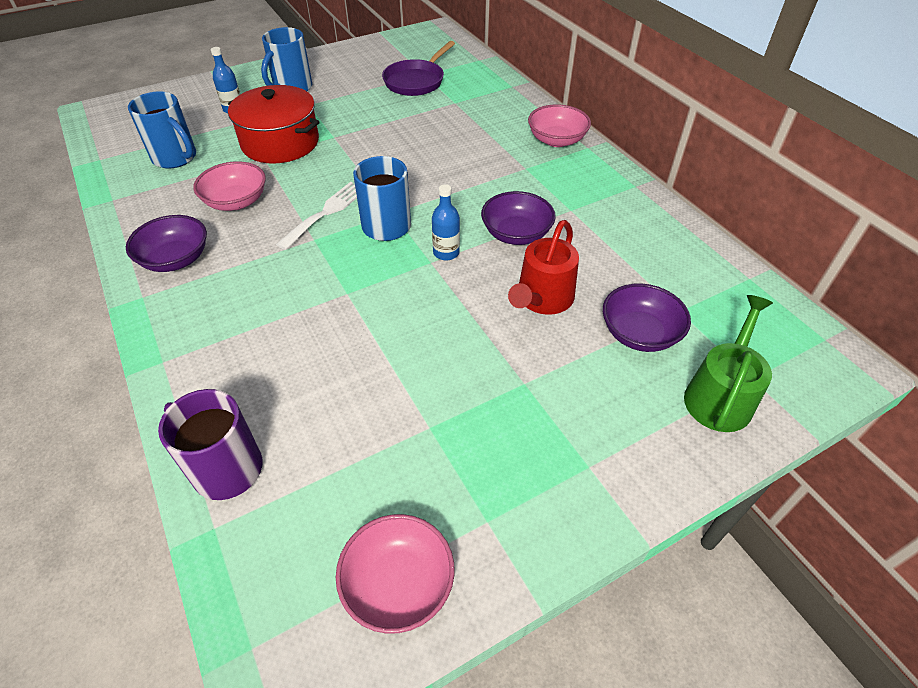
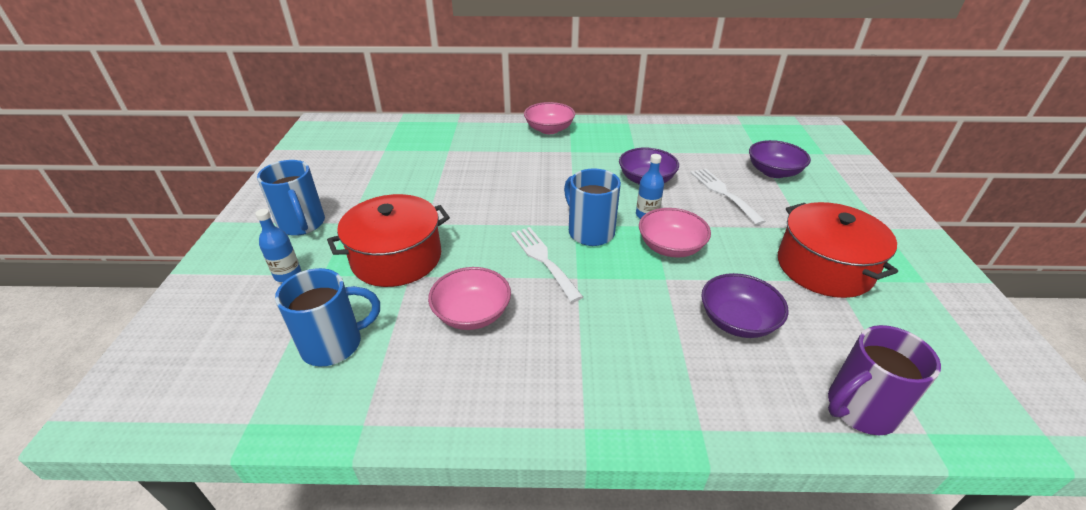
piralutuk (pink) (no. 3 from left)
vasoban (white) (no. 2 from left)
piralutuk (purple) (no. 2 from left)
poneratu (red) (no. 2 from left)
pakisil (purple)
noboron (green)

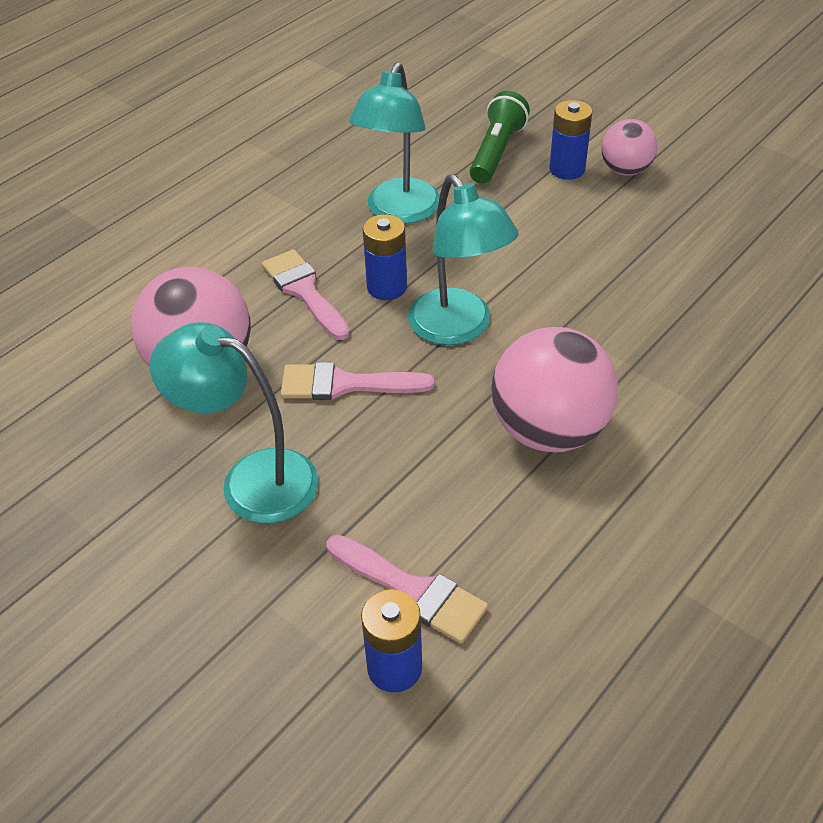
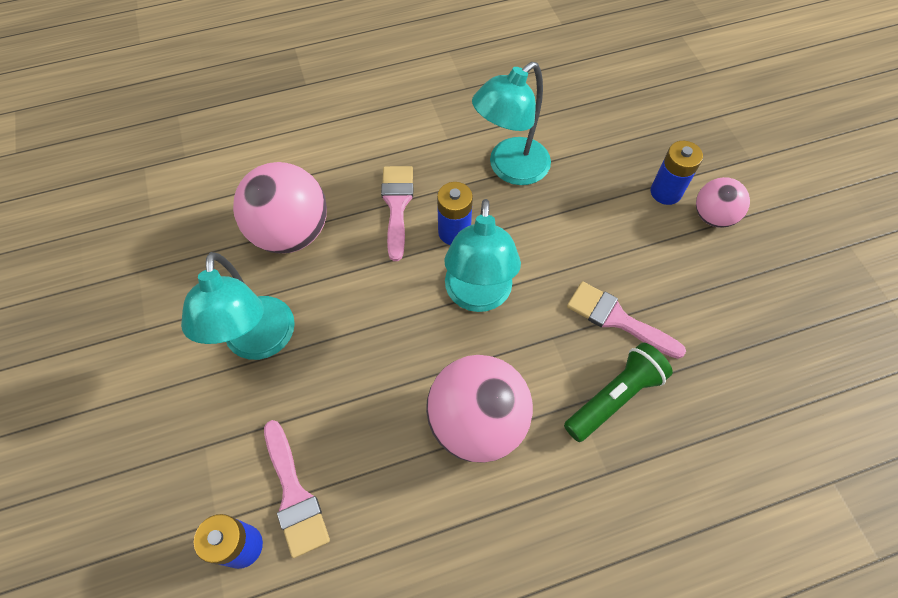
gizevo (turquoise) (no. 1 from left)
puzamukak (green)
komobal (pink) (no. 3 from left)

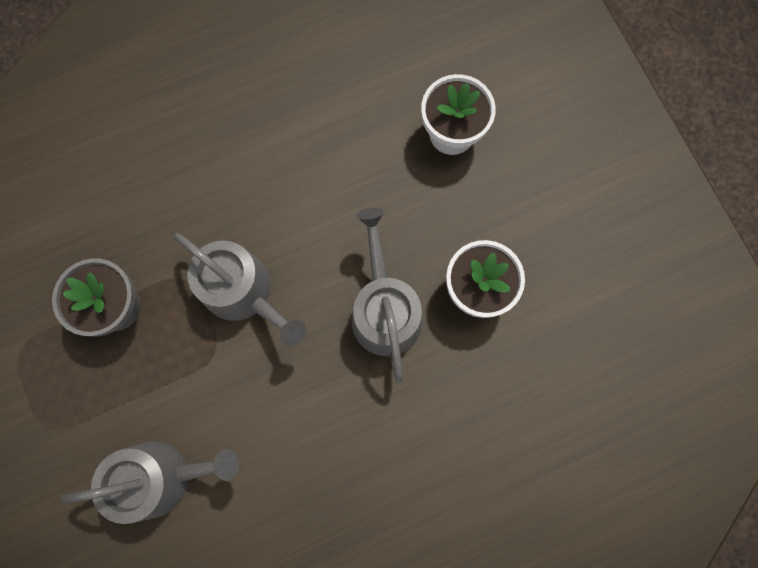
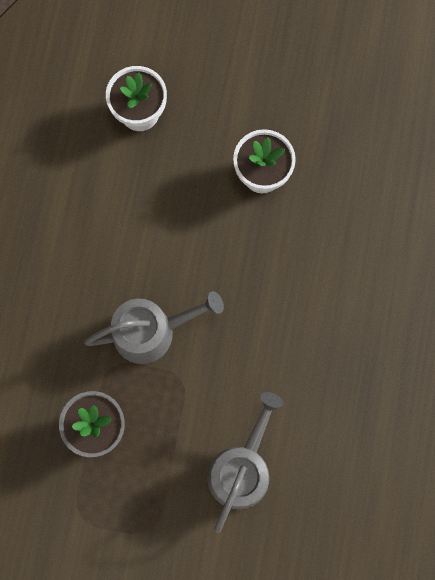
noboron (grey) (no. 3 from left in the first image)

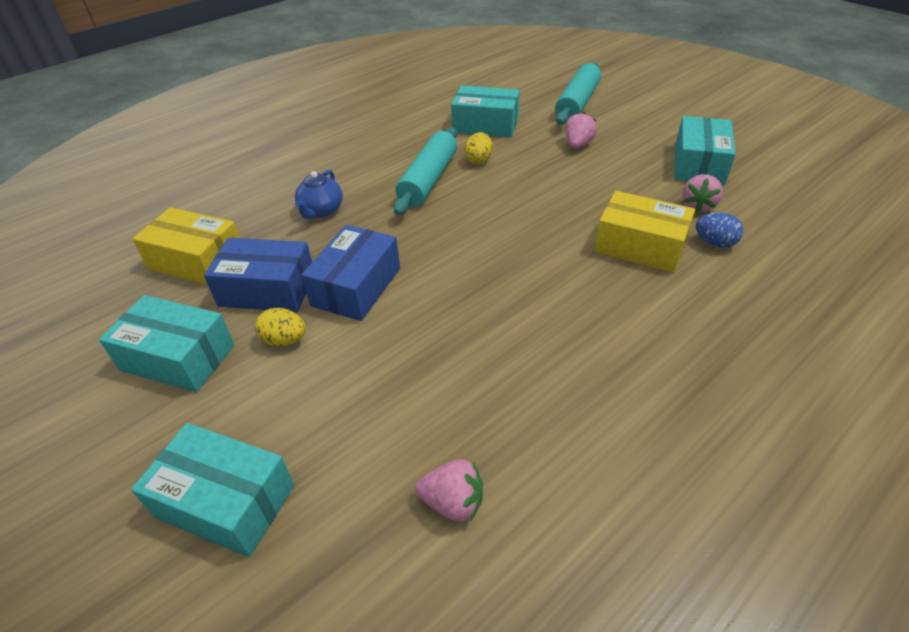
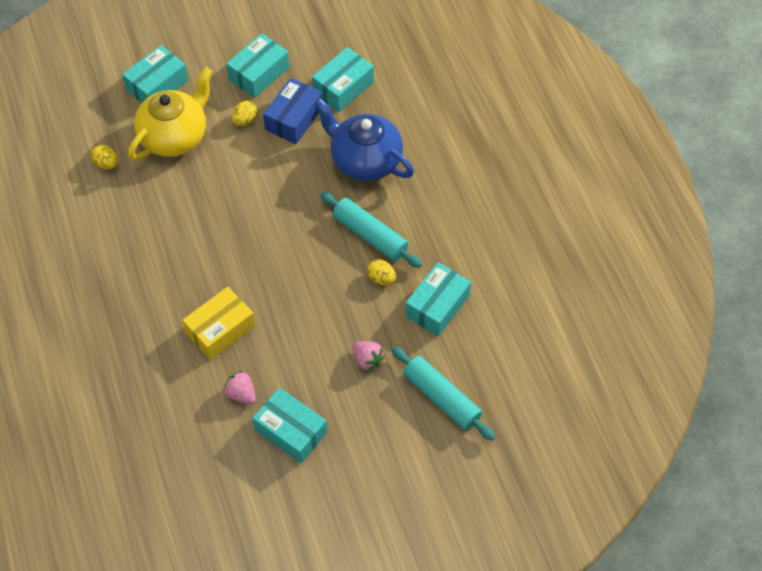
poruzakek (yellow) (no. 1 from left)
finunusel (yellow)
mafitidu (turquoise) (no. 4 from left)
finunusel (blue)
mafitidu (blue) (no. 2 from left in the first image)
poruzakek (blue)

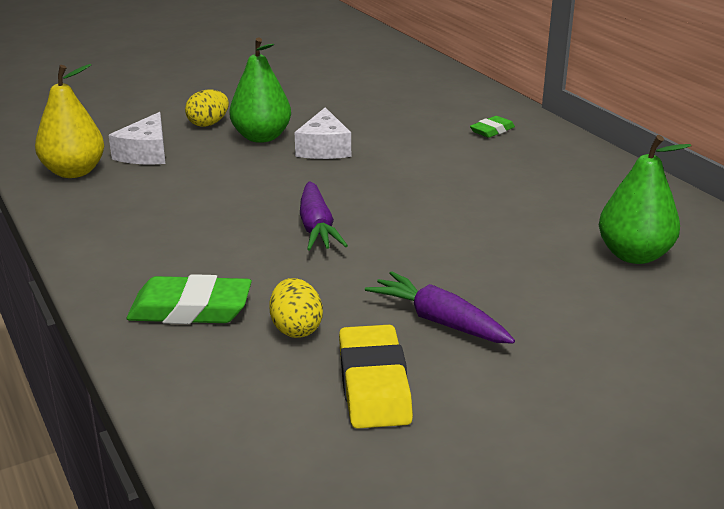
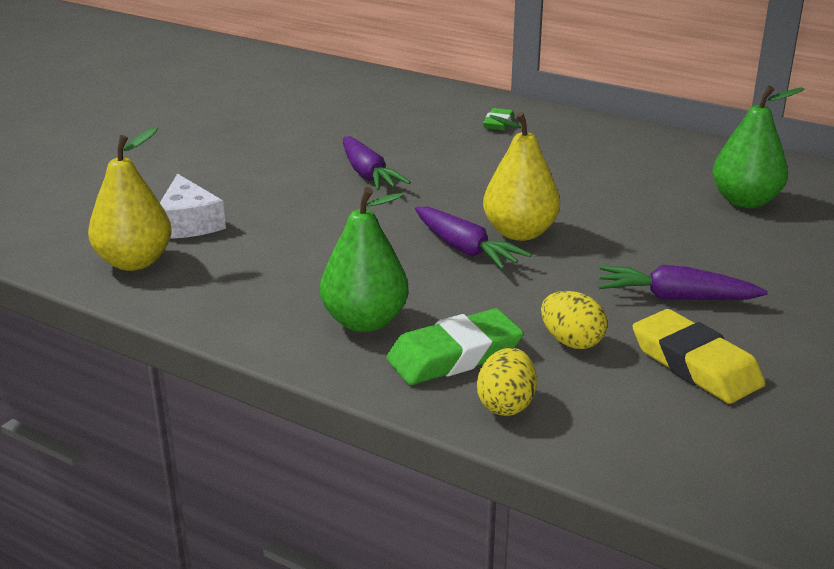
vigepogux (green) (no. 1 from left)
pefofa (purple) (no. 1 from left)
poruzakek (yellow) (no. 1 from left)
vigepogux (yellow) (no. 2 from left)

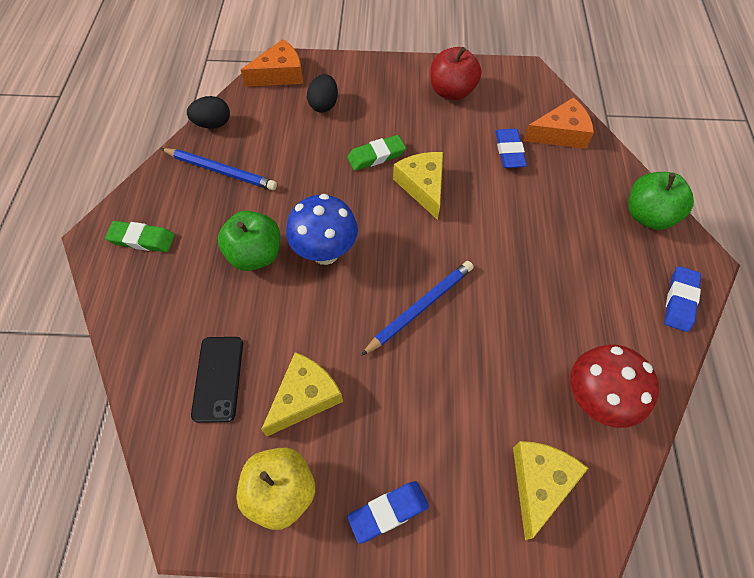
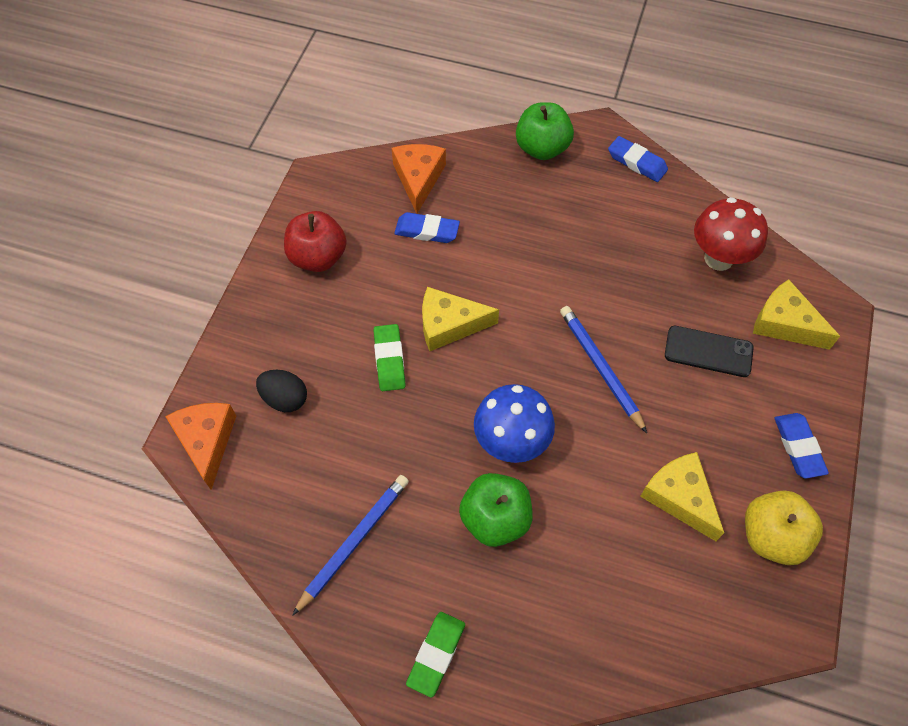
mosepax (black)
poruzakek (black) (no. 1 from left in the first image)

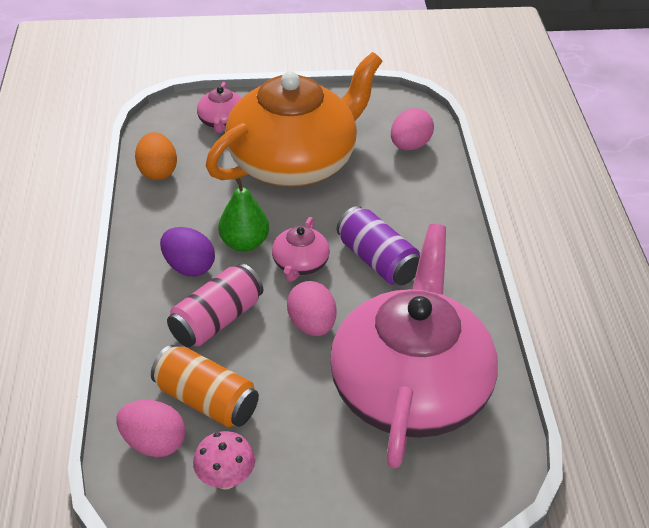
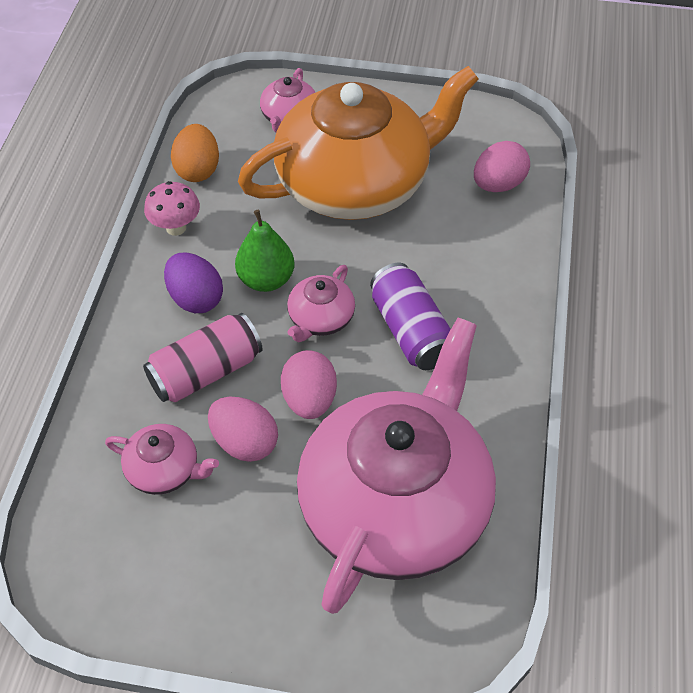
finunusel (pink) (no. 1 from left)
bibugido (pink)
poruzakek (pink) (no. 1 from left)

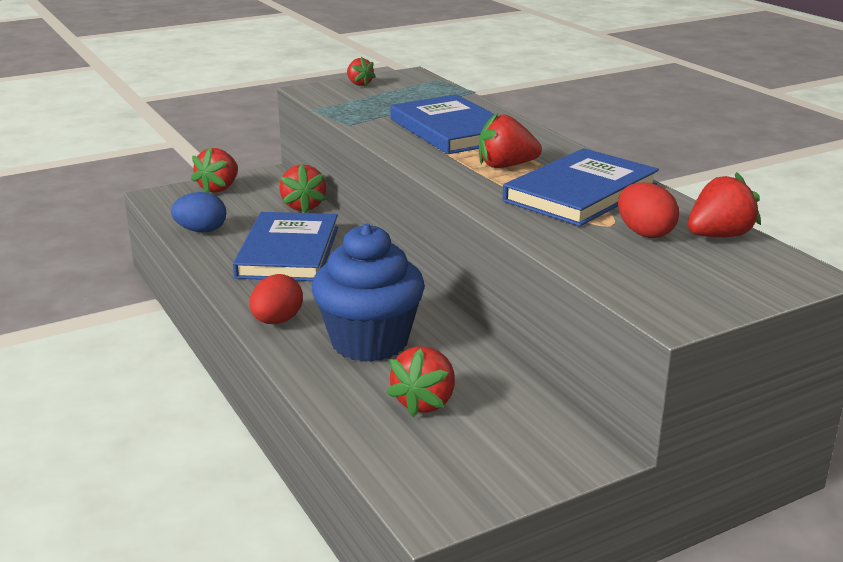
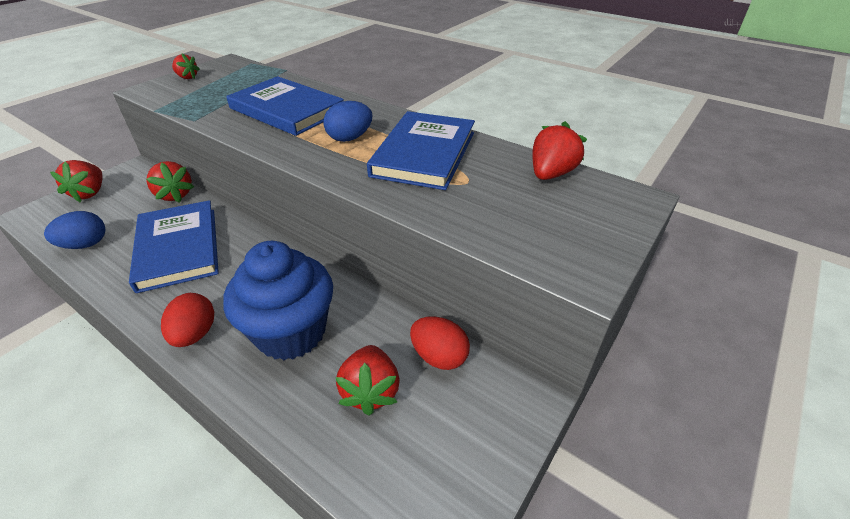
poruzakek (blue) (no. 2 from left)
poruzakek (red) (no. 2 from left)

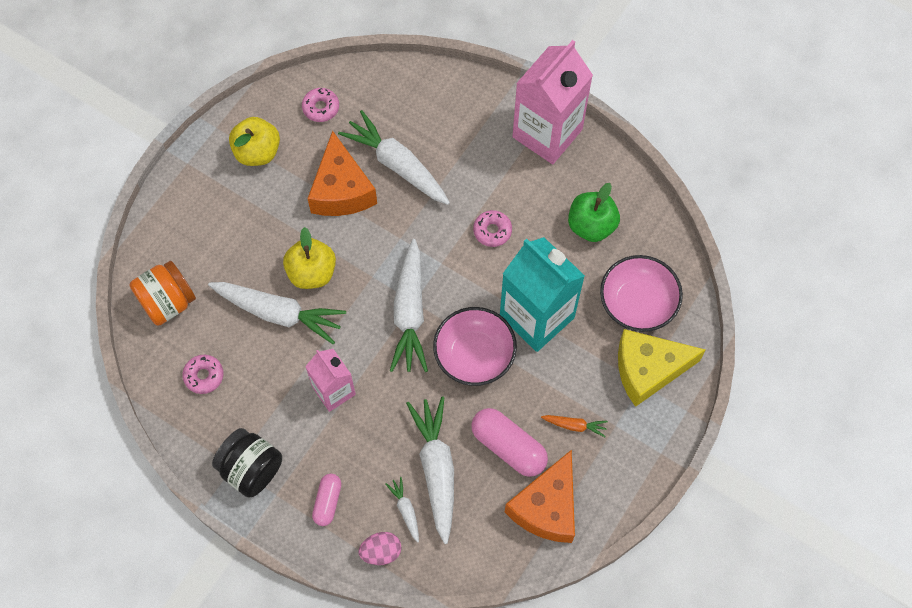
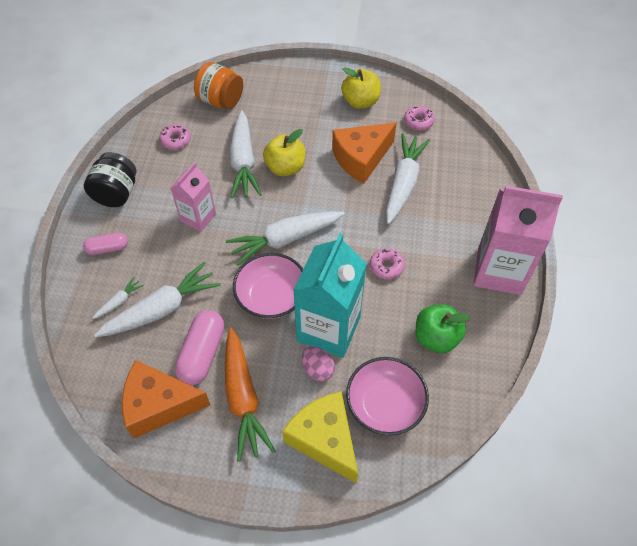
pefofa (orange)
poruzakek (pink)

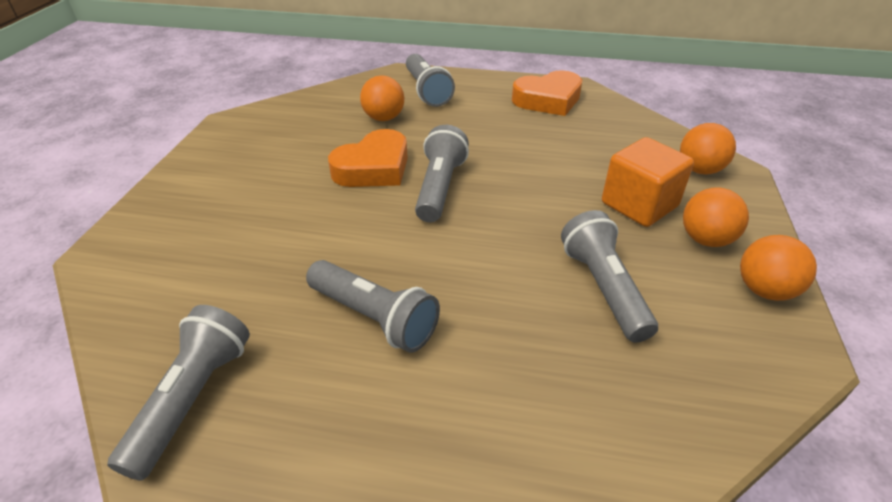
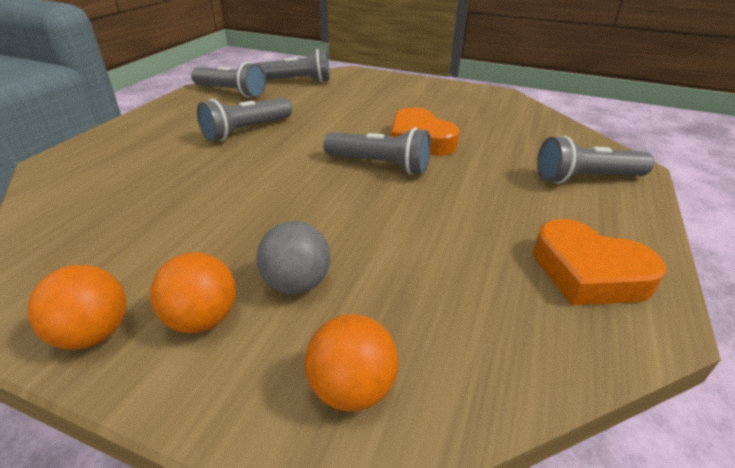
puzamukak (grey) (no. 3 from left)
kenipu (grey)
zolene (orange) (no. 2 from left)
kenipu (orange) (no. 1 from left in the first image)

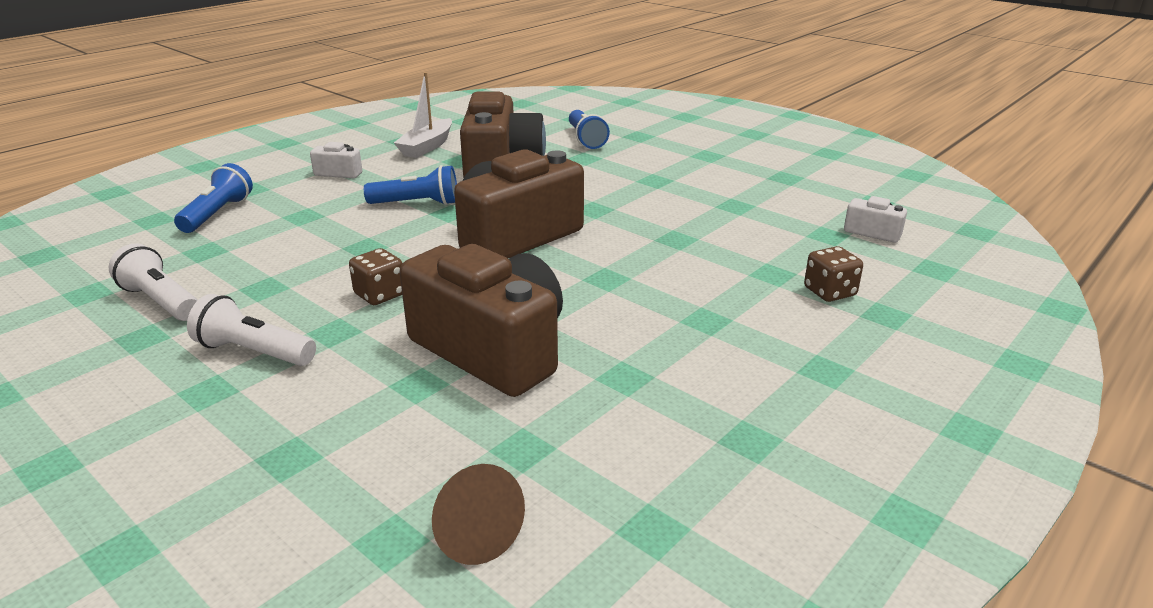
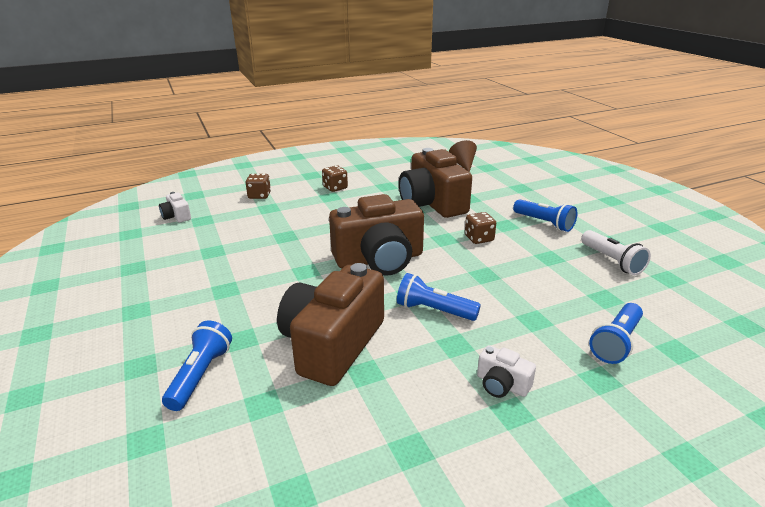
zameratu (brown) (no. 2 from left)
puzamukak (blue) (no. 3 from left)
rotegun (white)

